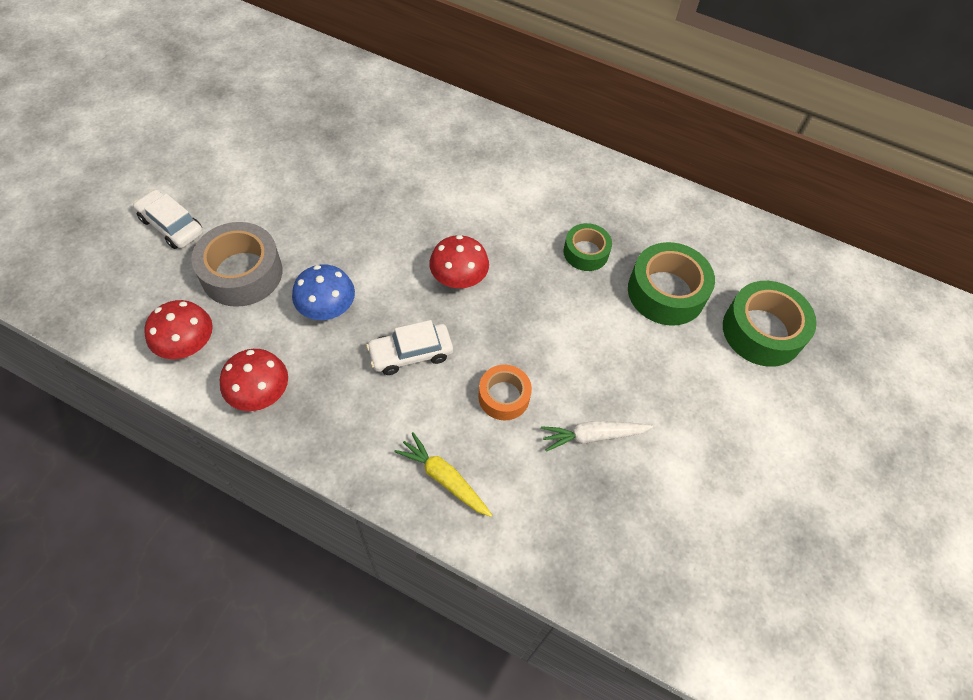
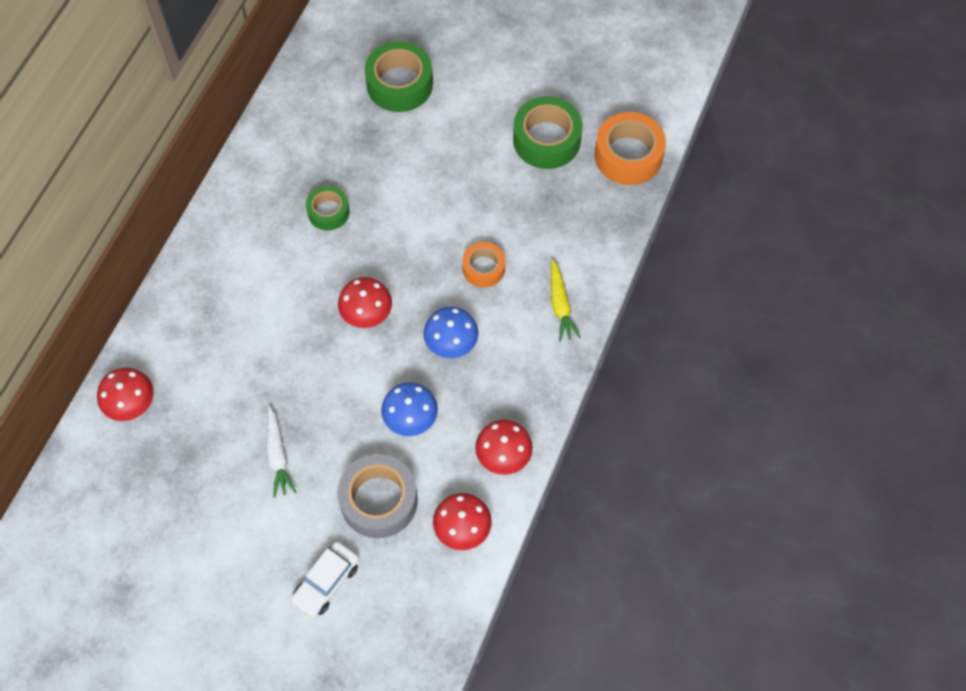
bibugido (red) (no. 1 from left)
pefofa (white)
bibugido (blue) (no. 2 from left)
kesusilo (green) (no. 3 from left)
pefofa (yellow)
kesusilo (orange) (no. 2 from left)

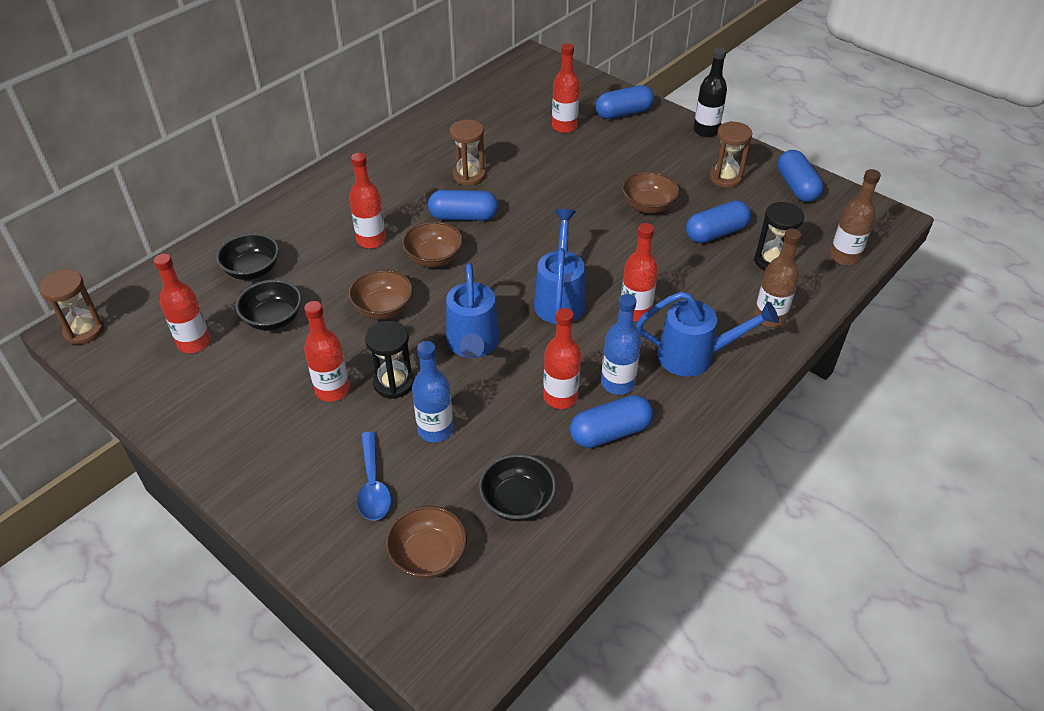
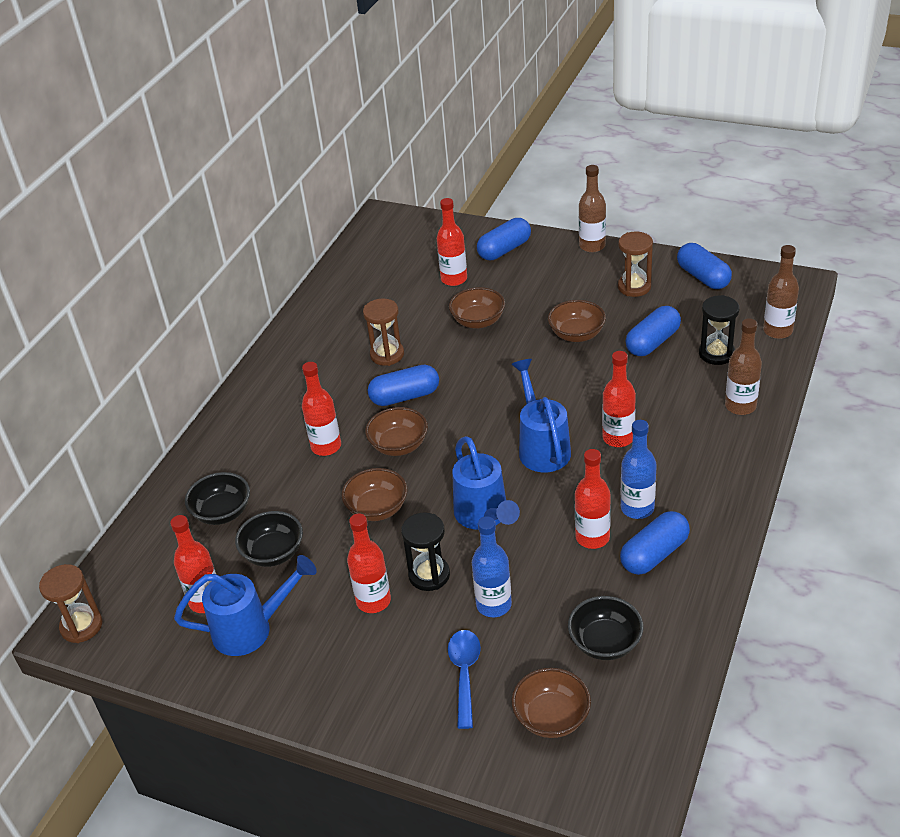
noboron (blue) (no. 1 from left)
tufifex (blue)
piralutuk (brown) (no. 3 from left)
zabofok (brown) (no. 1 from left)

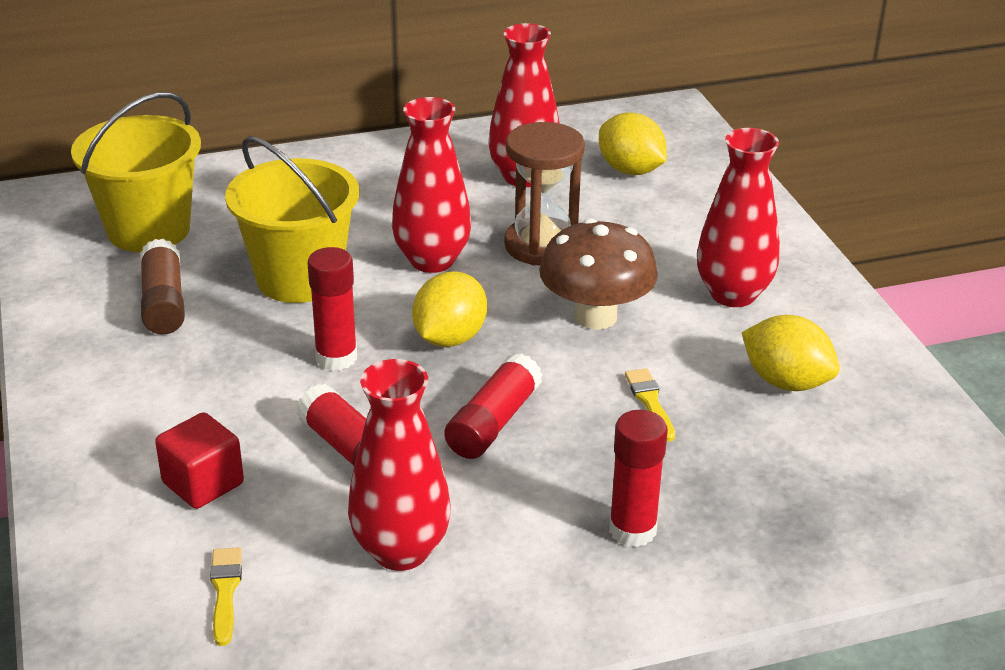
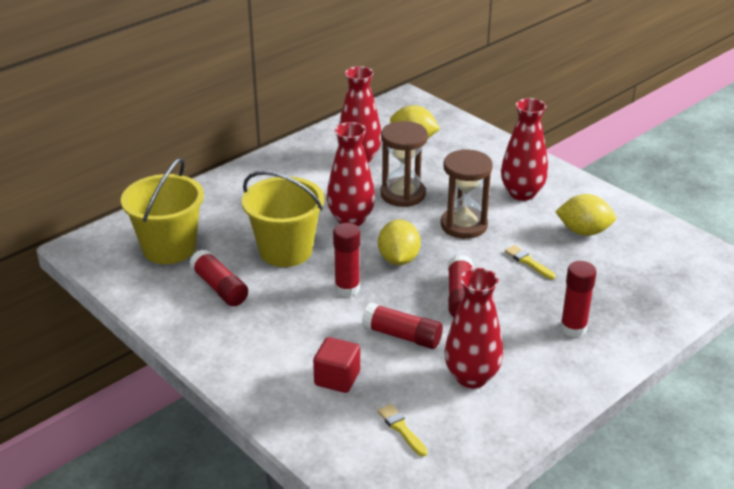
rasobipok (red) (no. 1 from left)
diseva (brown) (no. 2 from left)

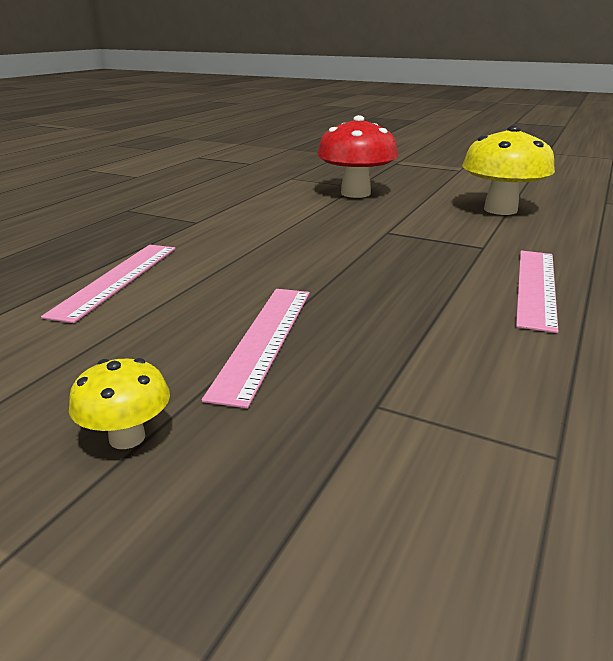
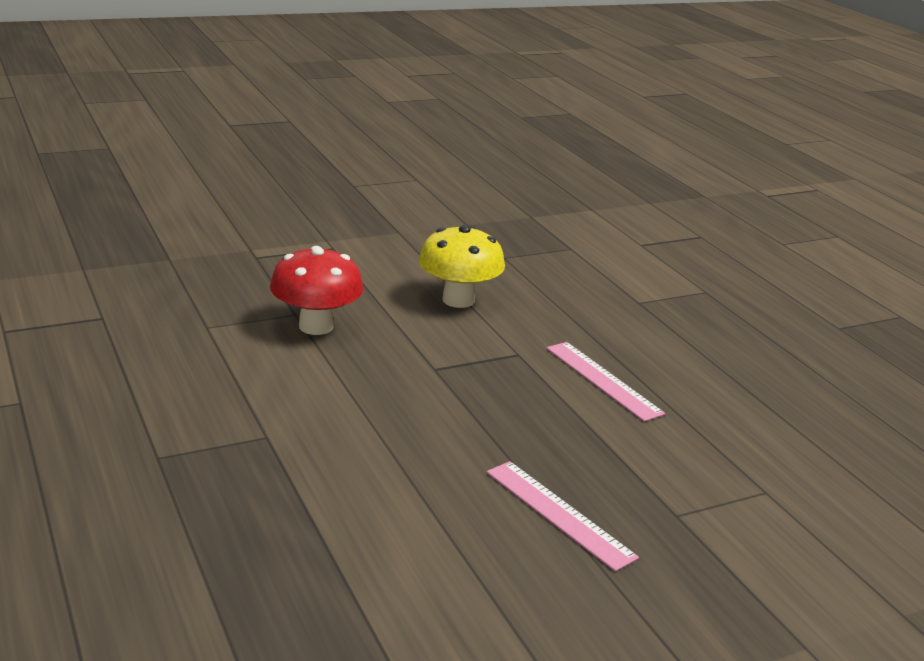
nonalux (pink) (no. 1 from left in the first image)
bibugido (yellow) (no. 1 from left in the first image)

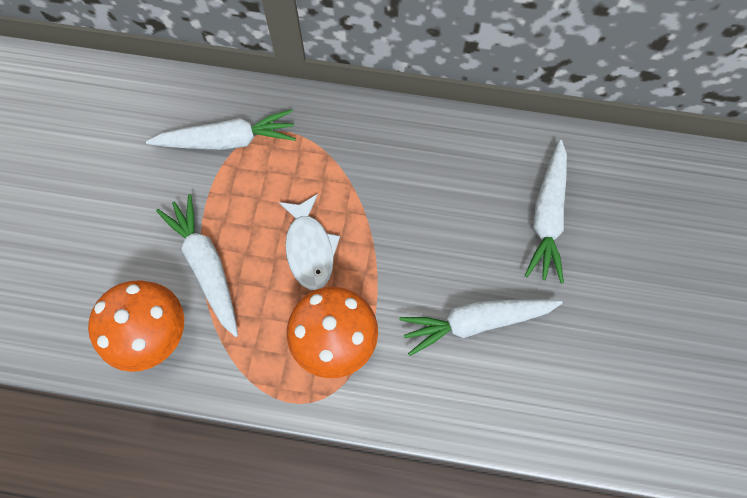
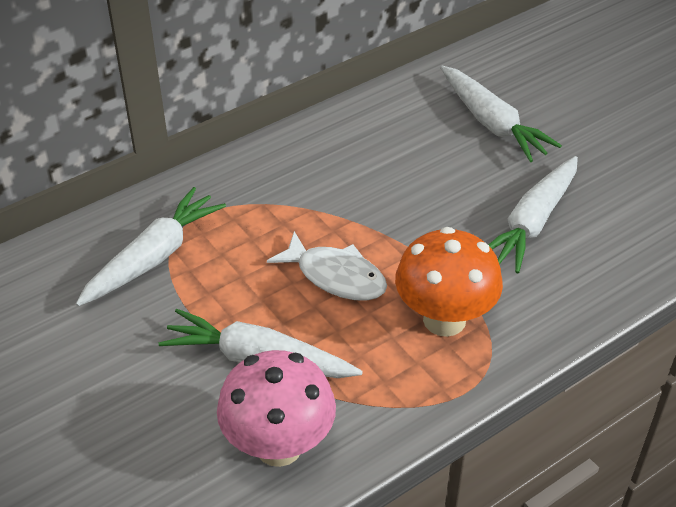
bibugido (pink)

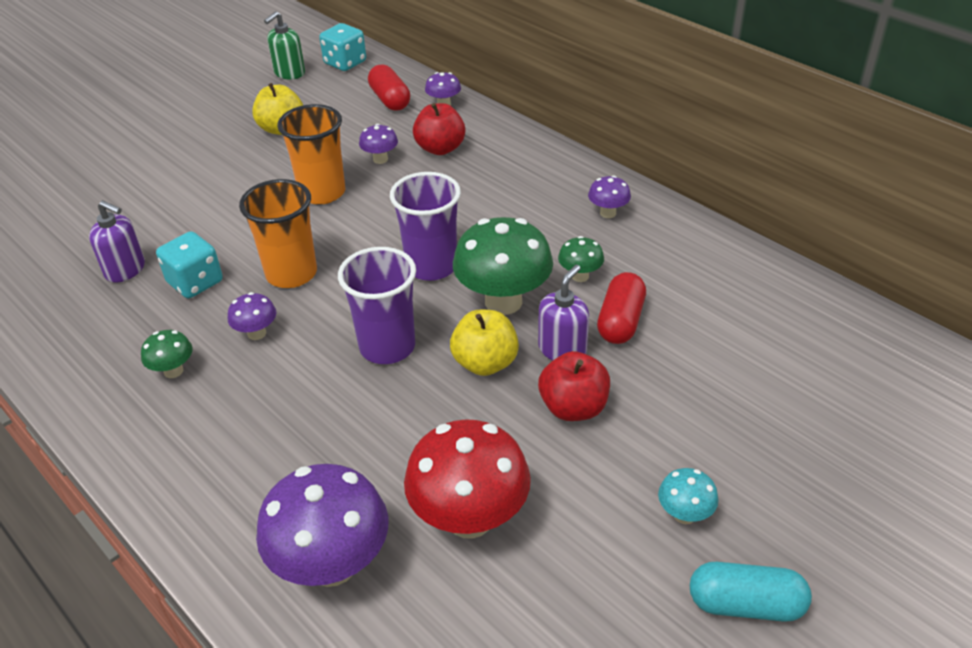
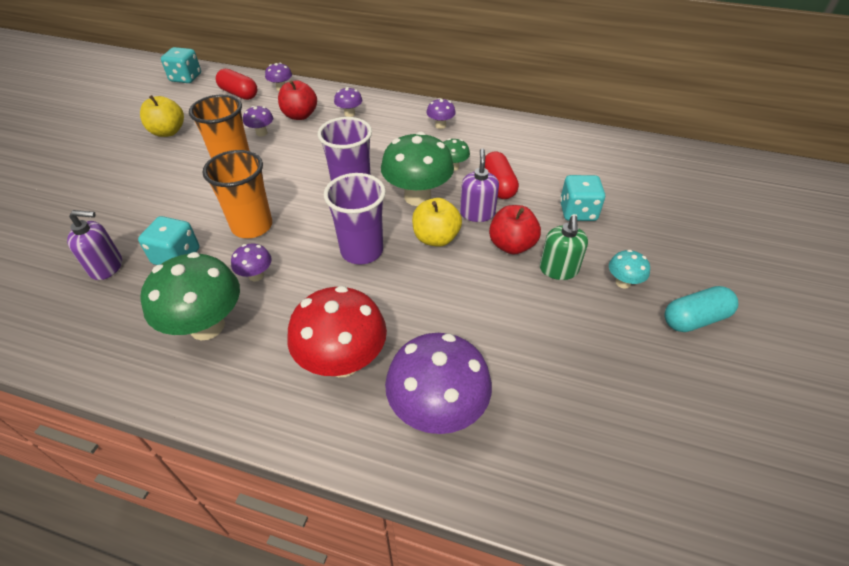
bibugido (green) (no. 1 from left)
bibugido (red)
bibugido (purple) (no. 4 from left)
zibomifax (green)
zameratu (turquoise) (no. 3 from left)

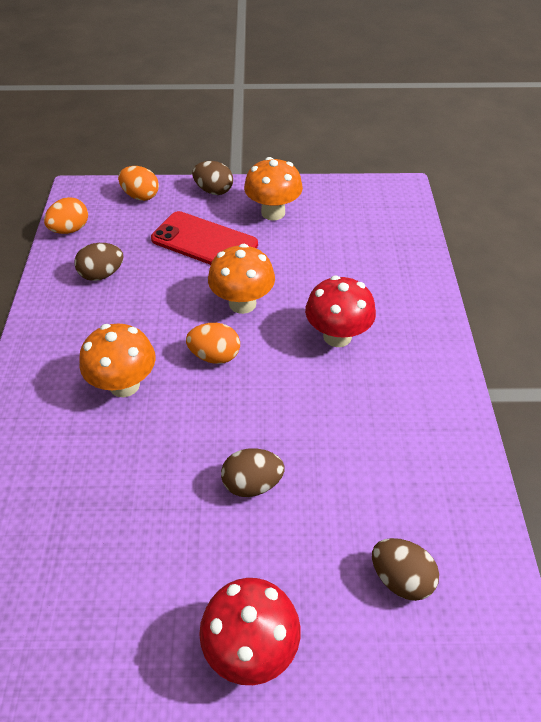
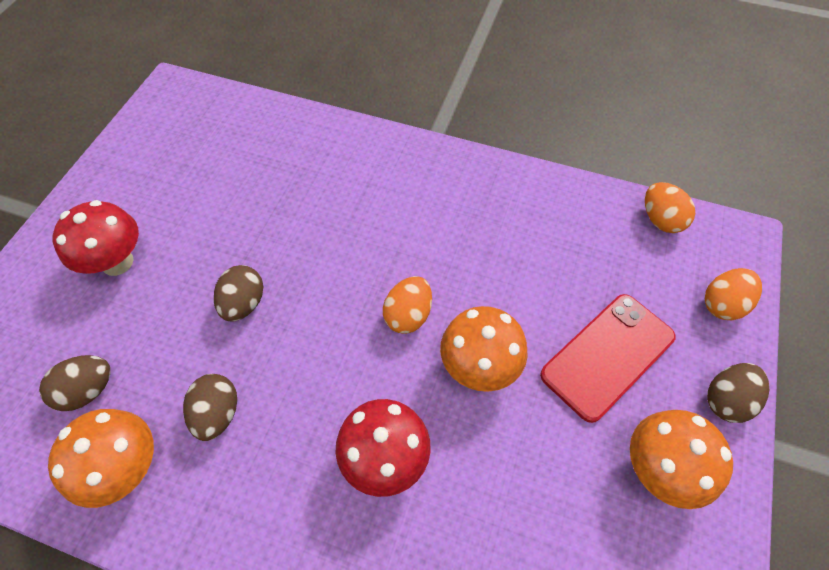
bibugido (orange) (no. 1 from left)
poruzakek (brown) (no. 2 from left)

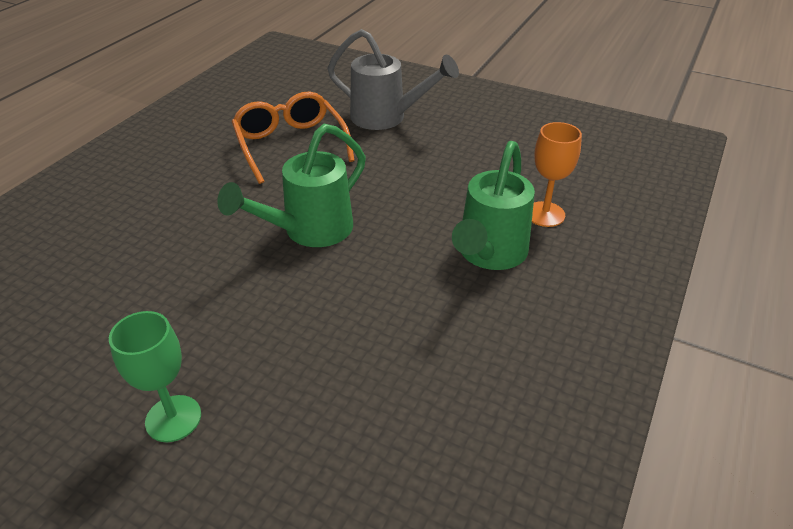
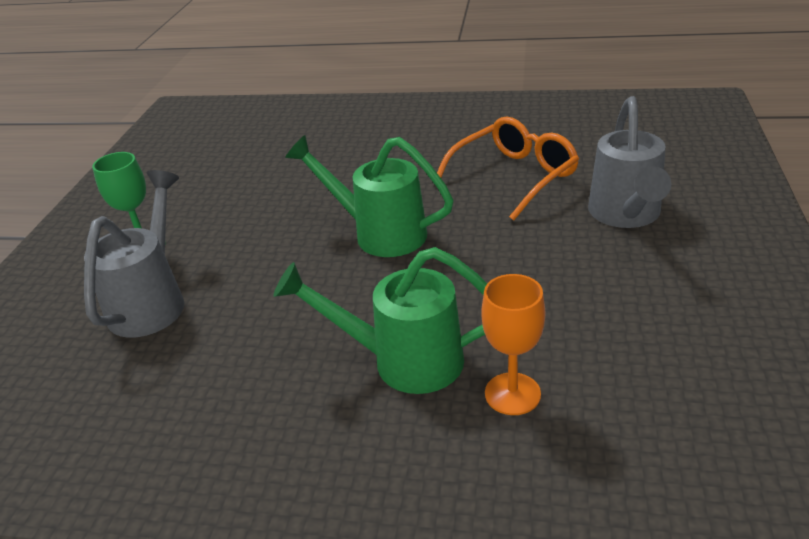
noboron (grey) (no. 1 from left)

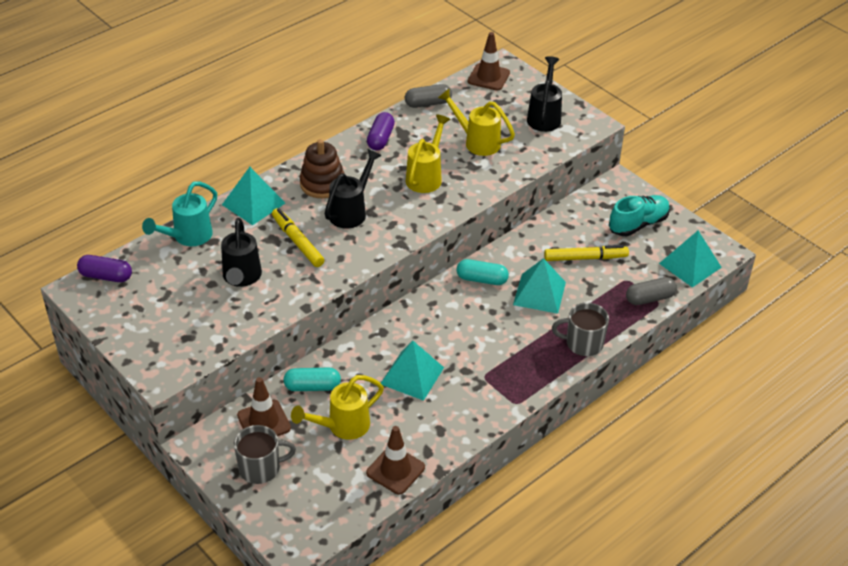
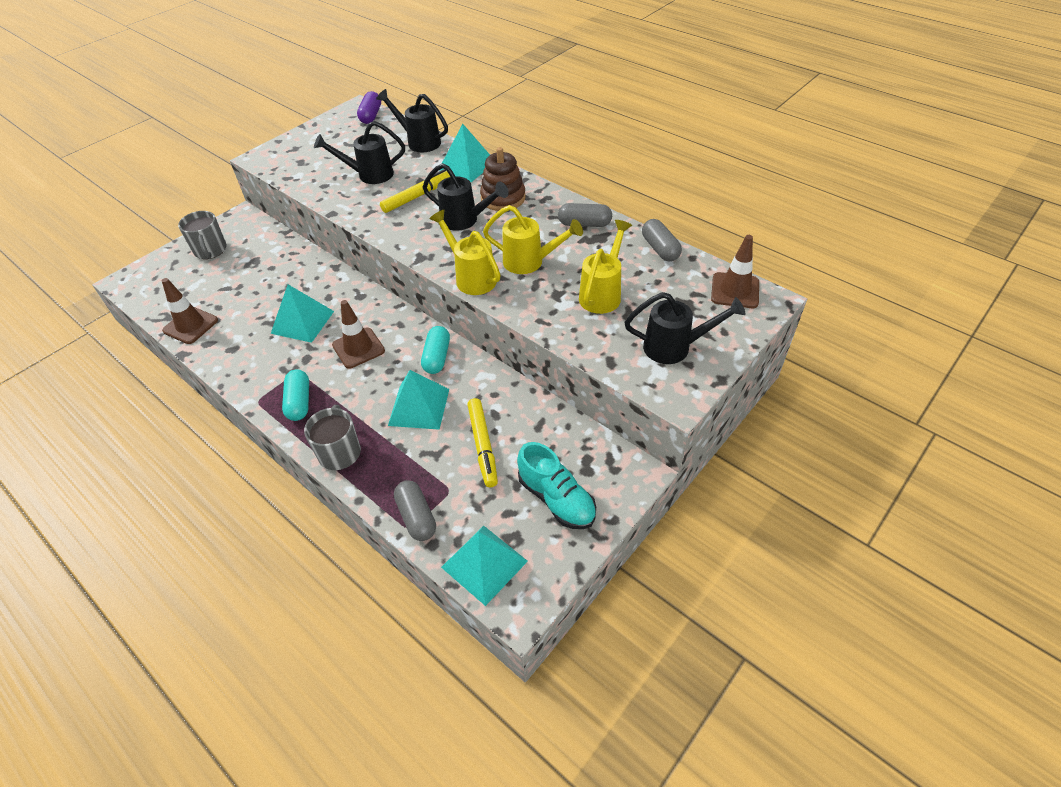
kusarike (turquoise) (no. 1 from left)
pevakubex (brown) (no. 2 from left)
noboron (black) (no. 2 from left)
noboron (yellow) (no. 1 from left)
kusarike (grey) (no. 2 from left)

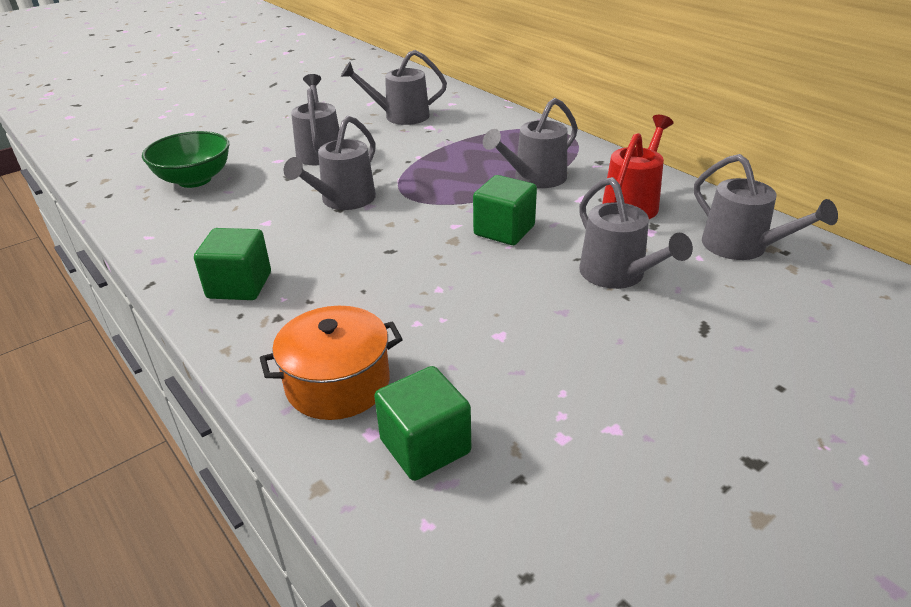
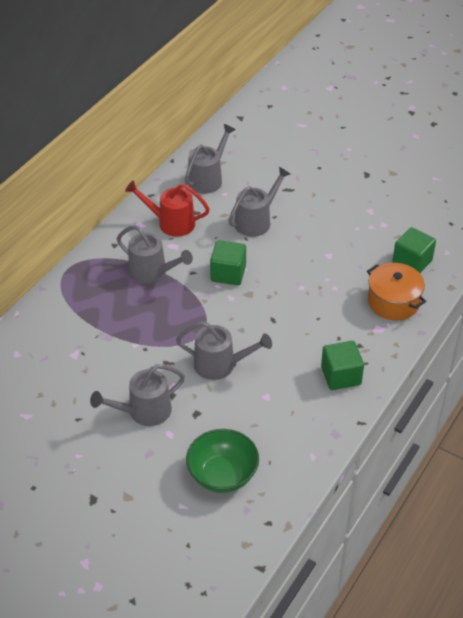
noboron (grey) (no. 3 from left in the first image)

